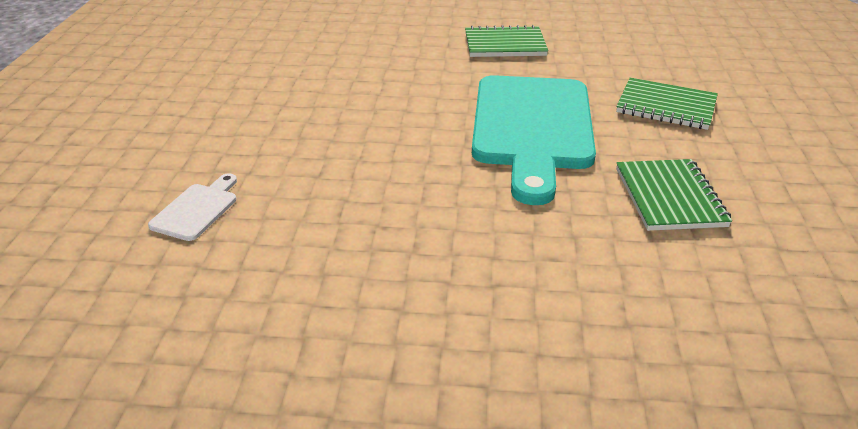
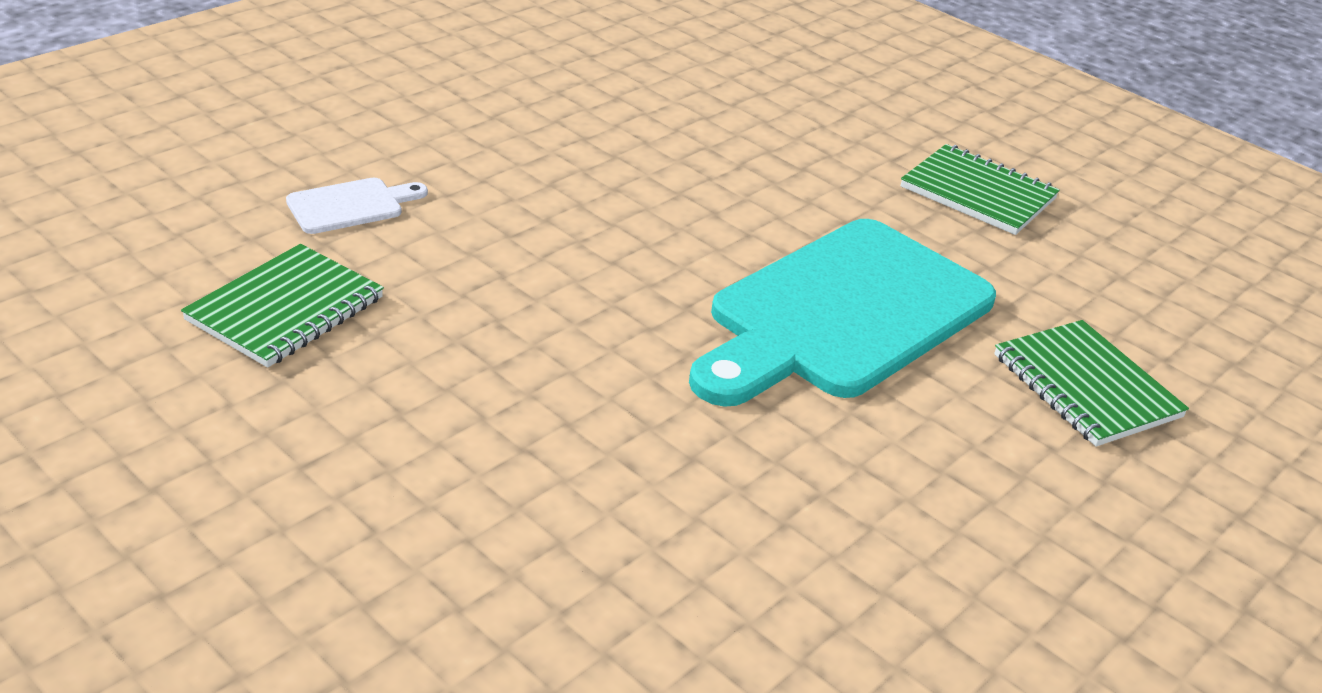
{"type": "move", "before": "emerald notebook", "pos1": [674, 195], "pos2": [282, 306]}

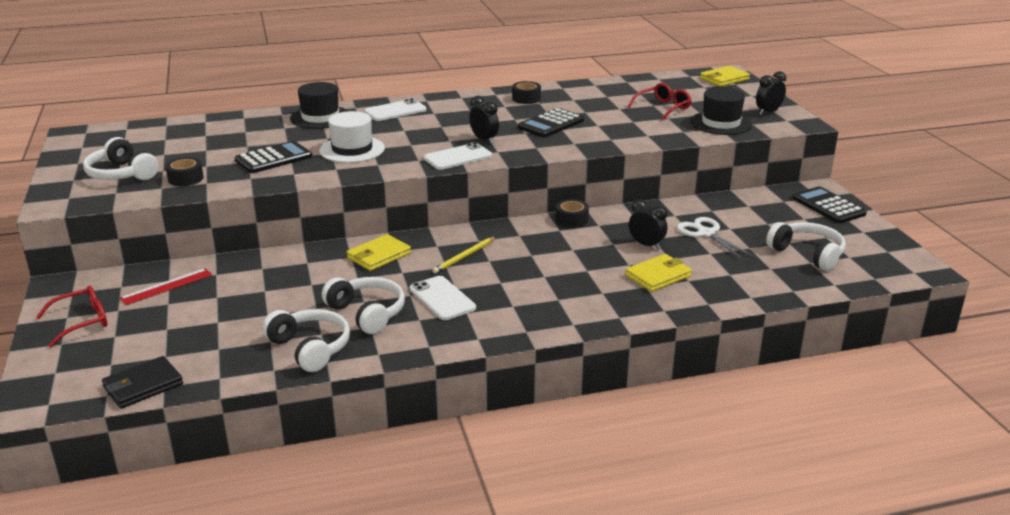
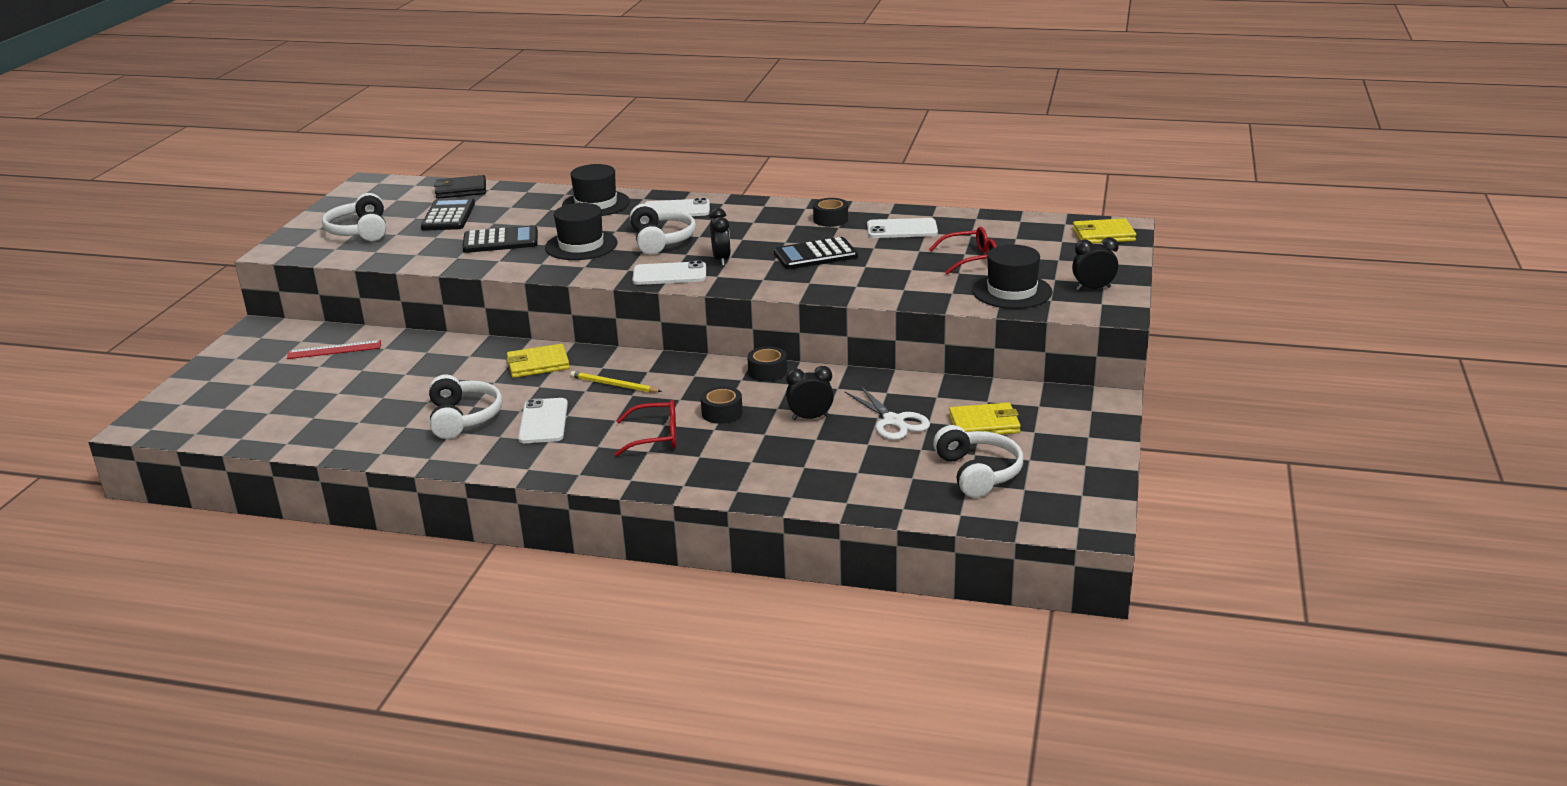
{"type": "move", "before": "red glasses", "pos1": [71, 316], "pos2": [645, 428]}
{"type": "move", "before": "jet-black wallet", "pos1": [142, 382], "pos2": [460, 187]}
{"type": "move", "before": "jet-black sticky tape", "pos1": [184, 171], "pos2": [722, 405]}
{"type": "move", "before": "pure white over-ear headphones", "pos1": [306, 340], "pos2": [663, 229]}
{"type": "recolor", "before": "pure white tall hat", "after": "jet-black tall hat", "pos1": [352, 137], "pos2": [581, 231]}
{"type": "rotate", "before": "yellow pencil", "pos1": [464, 255], "pos2": [616, 382], "turn": 45}
{"type": "move", "before": "yellow wallet", "pos1": [658, 273], "pos2": [985, 418]}
{"type": "rotate", "before": "jet-black bedside clock", "pos1": [648, 224], "pos2": [810, 393], "turn": -75}
{"type": "rotate", "before": "pure white shears", "pos1": [715, 238], "pos2": [887, 412], "turn": 150}
{"type": "move", "before": "jet-black adding machine", "pos1": [829, 205], "pos2": [448, 214]}
{"type": "insert", "after": "pure white smartphone", "pos2": [902, 228]}

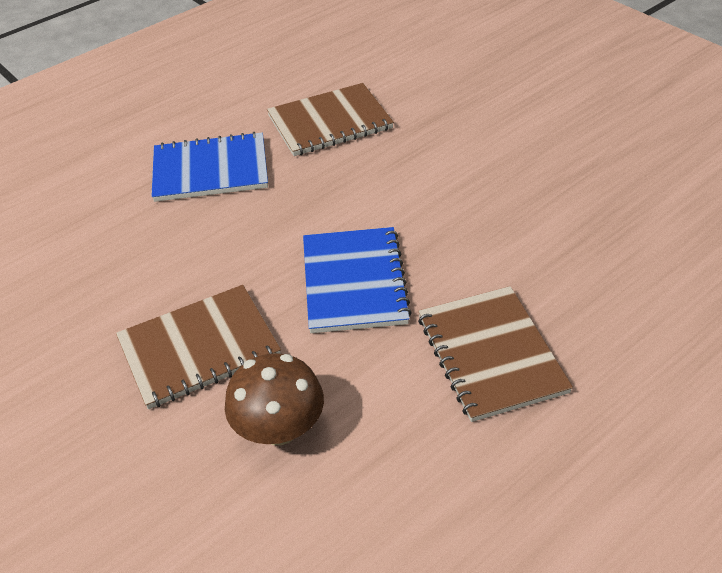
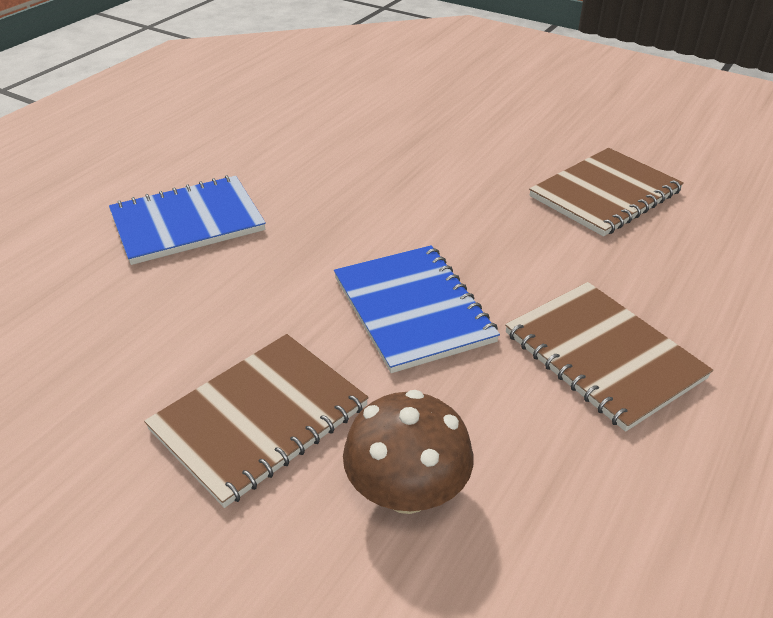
{"type": "move", "before": "dark brown notebook", "pos1": [330, 119], "pos2": [606, 192]}

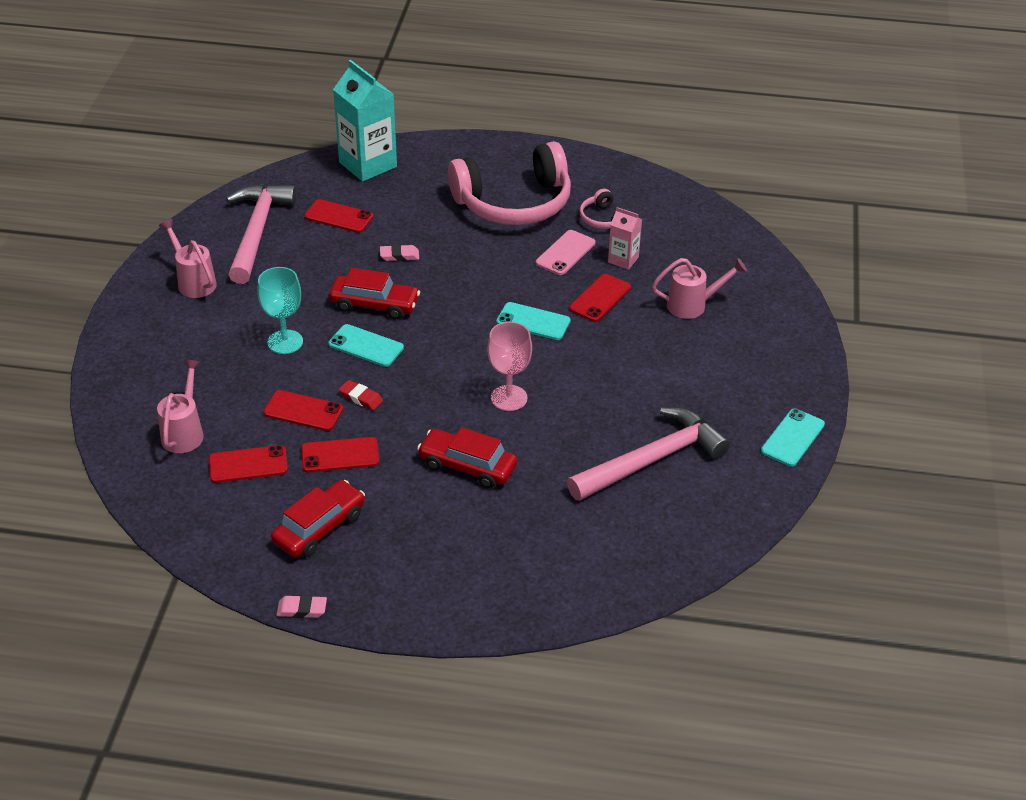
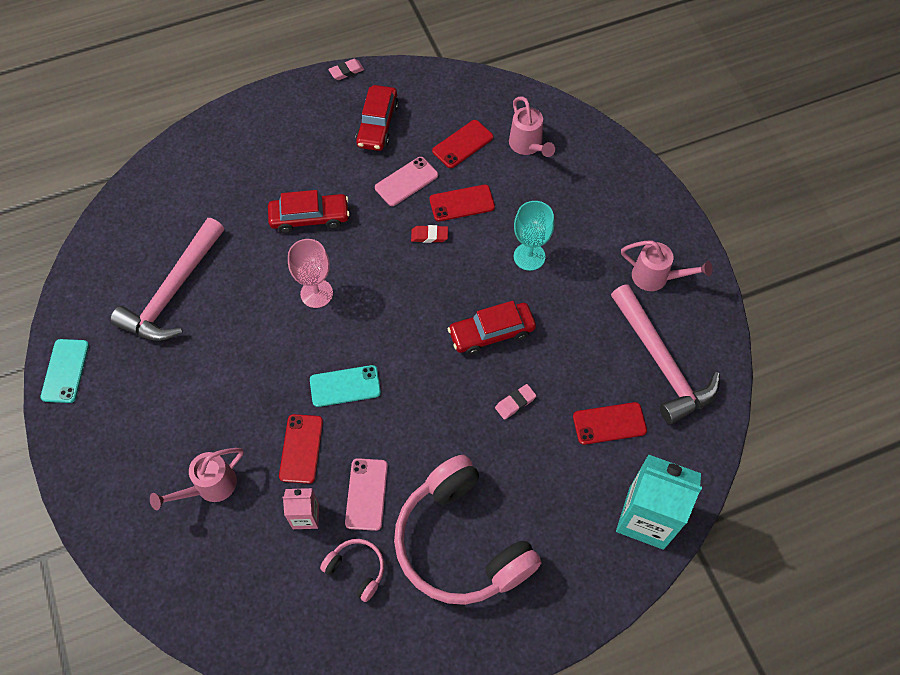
{"type": "recolor", "before": "red smartphone", "after": "rose-pink smartphone", "pos1": [340, 454], "pos2": [406, 181]}
{"type": "delete", "before": "turquoise smartphone", "pos1": [366, 345]}
{"type": "rotate", "before": "rose-pink over-ear headphones", "pos1": [509, 183], "pos2": [467, 530], "turn": -75}

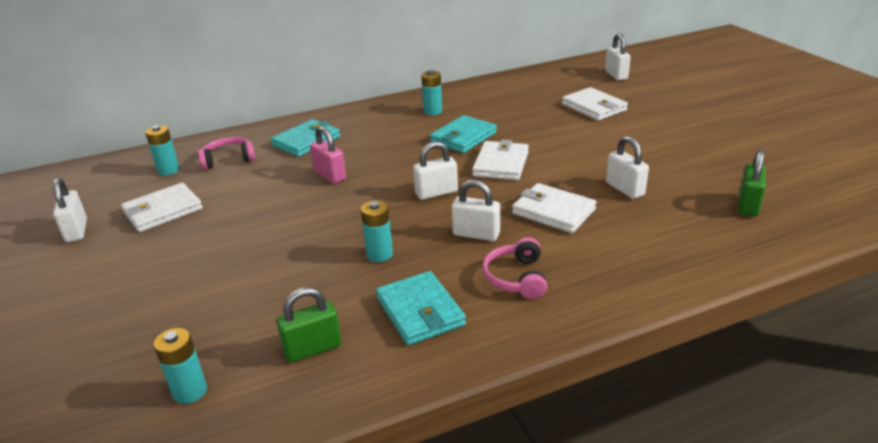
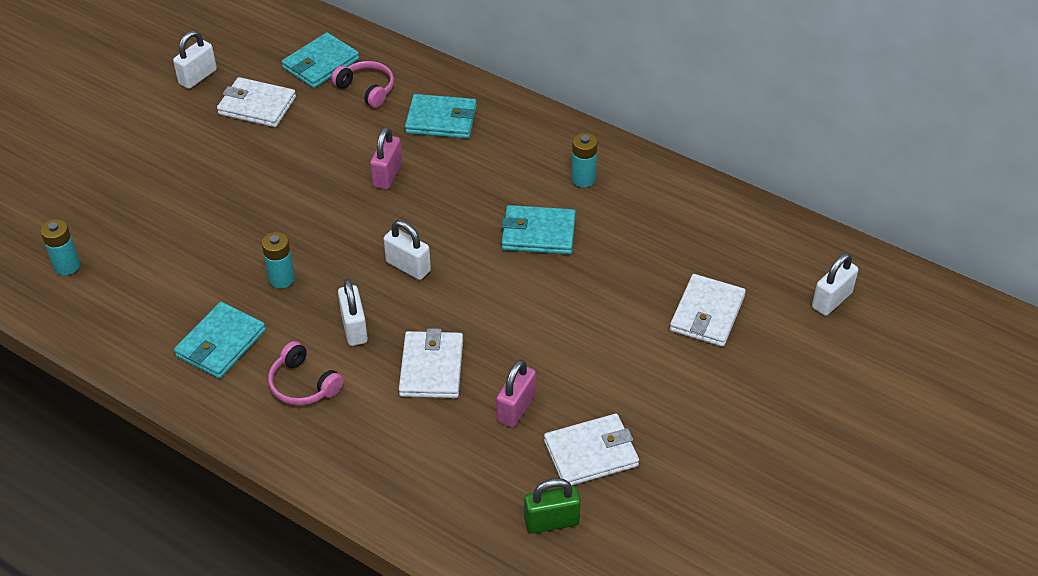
{"type": "replace", "before": "turquoise battery", "after": "turquoise wallet", "pos1": [162, 150], "pos2": [320, 60]}
{"type": "delete", "before": "emerald small lock", "pos1": [309, 325]}
{"type": "move", "before": "pure white wallet", "pos1": [500, 160], "pos2": [591, 450]}
{"type": "rotate", "before": "rose-pink over-ear headphones", "pos1": [514, 268], "pos2": [306, 373], "turn": -105}
{"type": "recolor", "before": "pure white small lock", "after": "rose-pink small lock", "pos1": [627, 167], "pos2": [516, 393]}

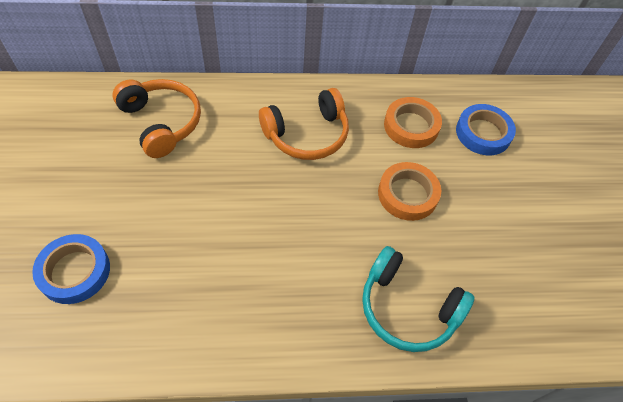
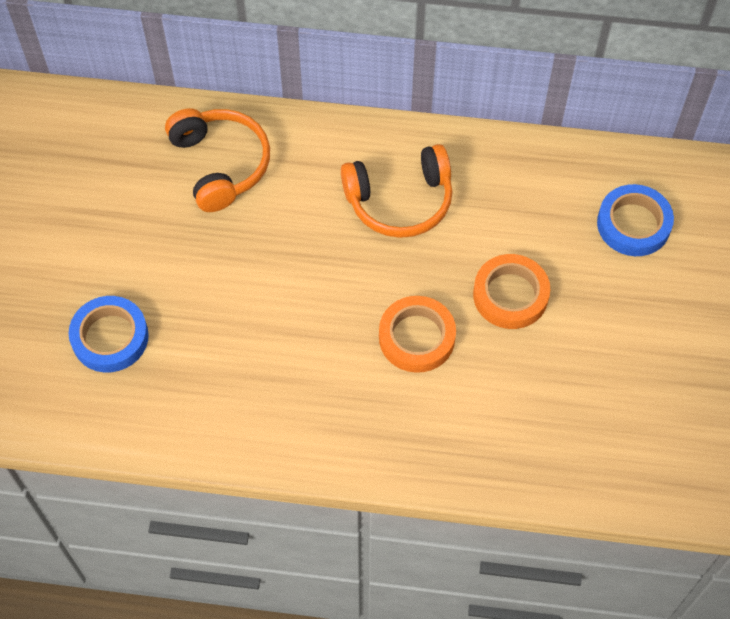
{"type": "delete", "before": "turquoise over-ear headphones", "pos1": [418, 299]}
{"type": "move", "before": "orange-coloured sticky tape", "pos1": [413, 122], "pos2": [417, 334]}

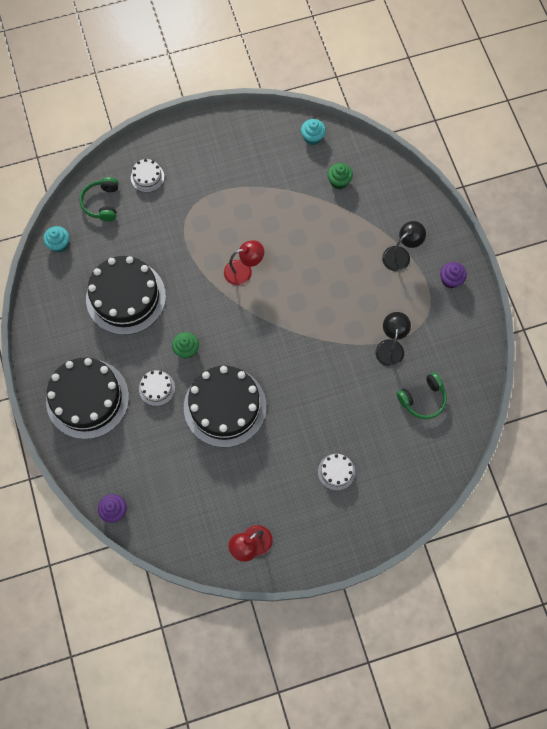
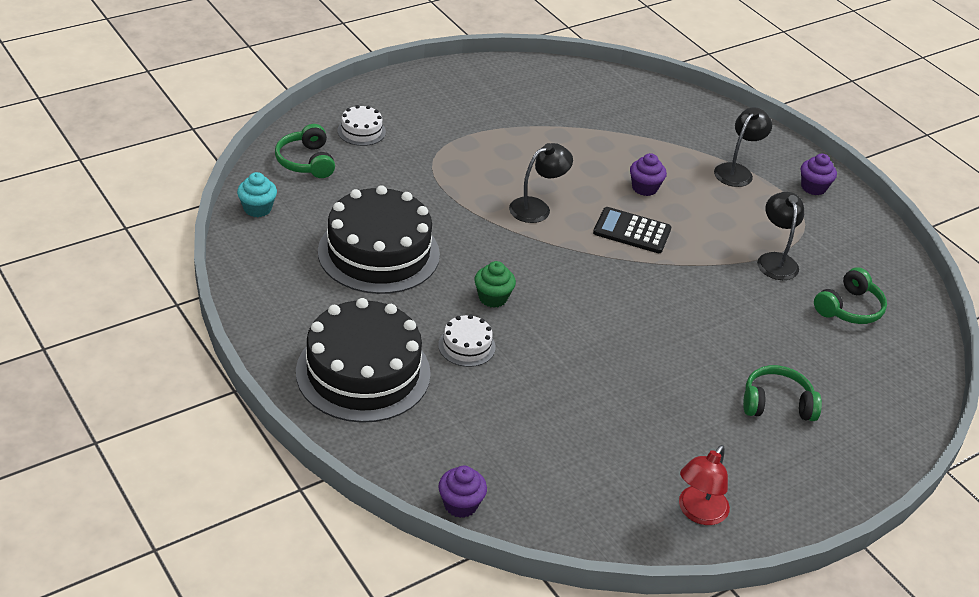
{"type": "delete", "before": "jet-black cake", "pos1": [225, 406]}
{"type": "recolor", "before": "red reading lamp", "after": "jet-black reading lamp", "pos1": [244, 262], "pos2": [541, 183]}
{"type": "delete", "before": "turquoise cupcake", "pos1": [313, 132]}
{"type": "replace", "before": "pure white cake", "after": "emerald over-ear headphones", "pos1": [336, 471], "pos2": [782, 393]}
{"type": "delete", "before": "emerald cupcake", "pos1": [340, 176]}
{"type": "insert", "after": "jet-black adding machine", "pos2": [632, 230]}
{"type": "insert", "after": "royal purple cupcake", "pos2": [648, 174]}

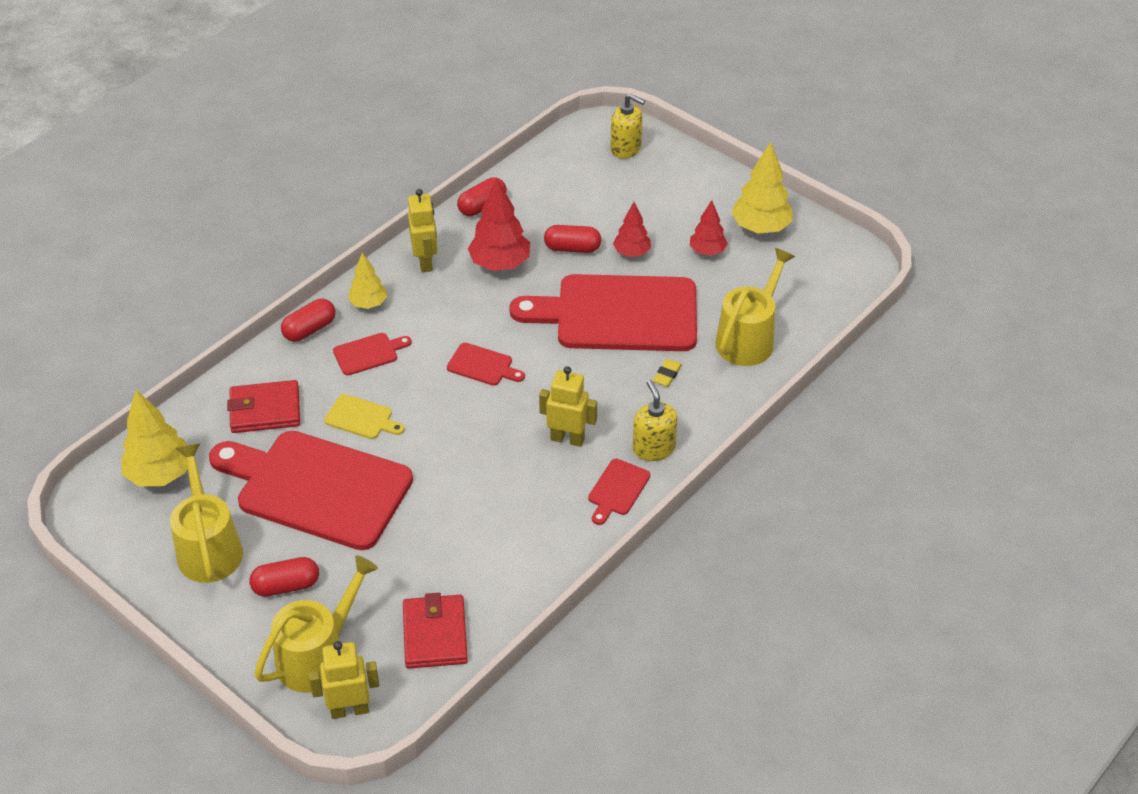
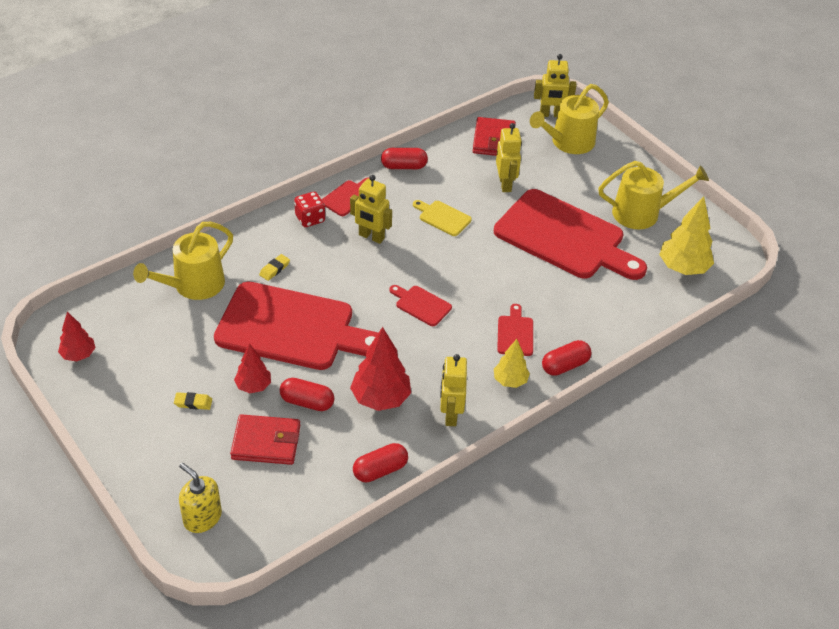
{"type": "rotate", "before": "yellow watering can", "pos1": [206, 513], "pos2": [653, 195], "turn": -90}
{"type": "move", "before": "red wallet", "pos1": [263, 406], "pos2": [265, 439]}
{"type": "move", "before": "red pill shape", "pos1": [284, 577], "pos2": [404, 158]}
{"type": "move", "before": "yellow bread board", "pos1": [364, 416], "pos2": [442, 218]}
{"type": "rotate", "before": "red bread board", "pos1": [372, 354], "pos2": [515, 330], "turn": 105}
{"type": "replace", "before": "yellow pump bottle", "after": "red die", "pos1": [655, 420], "pos2": [309, 209]}
{"type": "move", "before": "red toy tree", "pos1": [709, 228], "pos2": [77, 336]}
{"type": "delete", "before": "yellow toy tree", "pos1": [762, 188]}
{"type": "insert", "after": "yellow eraser", "pos2": [193, 401]}
{"type": "insert", "after": "yellow robot figure", "pos2": [509, 157]}

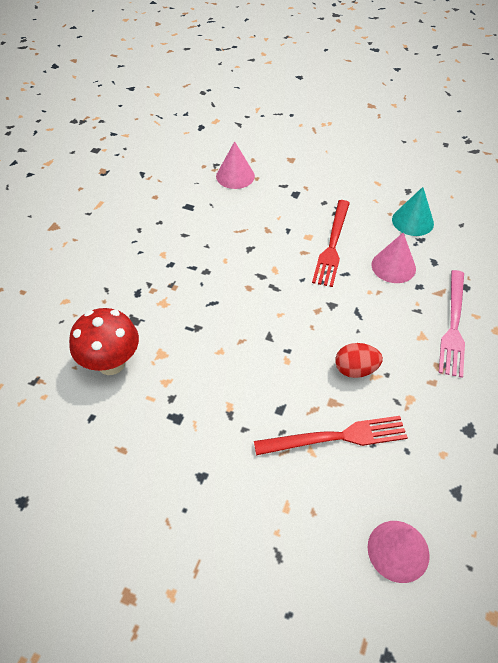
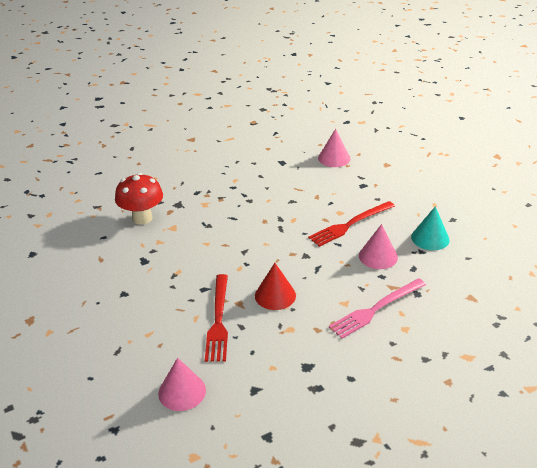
{"type": "rotate", "before": "red table fork", "pos1": [331, 435], "pos2": [216, 318], "turn": 60}
{"type": "replace", "before": "red egg shape", "after": "red solid cone", "pos1": [359, 360], "pos2": [275, 286]}

